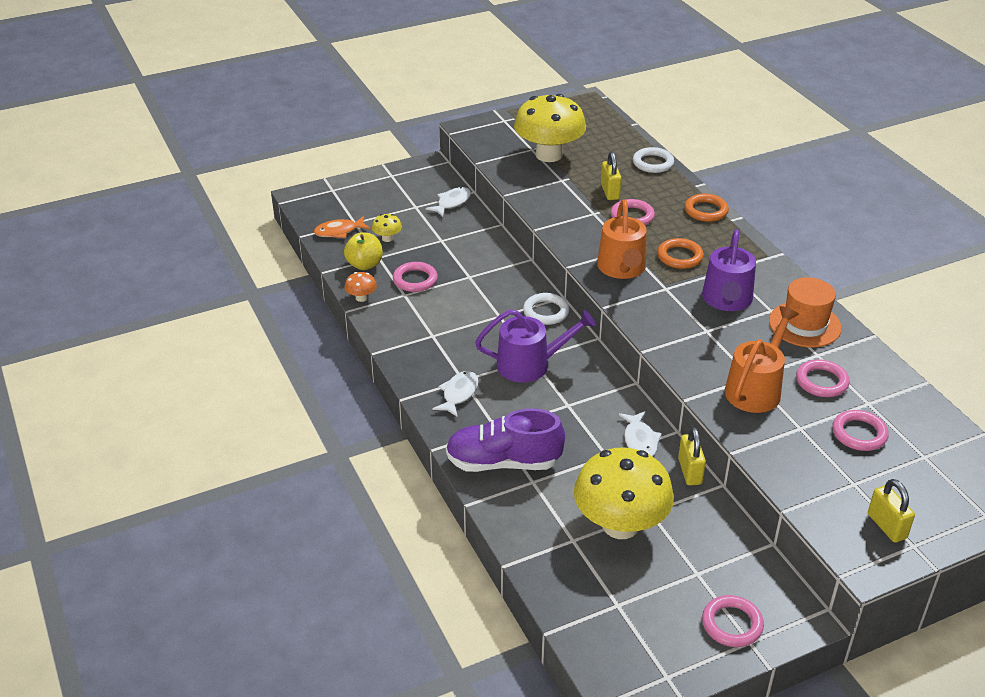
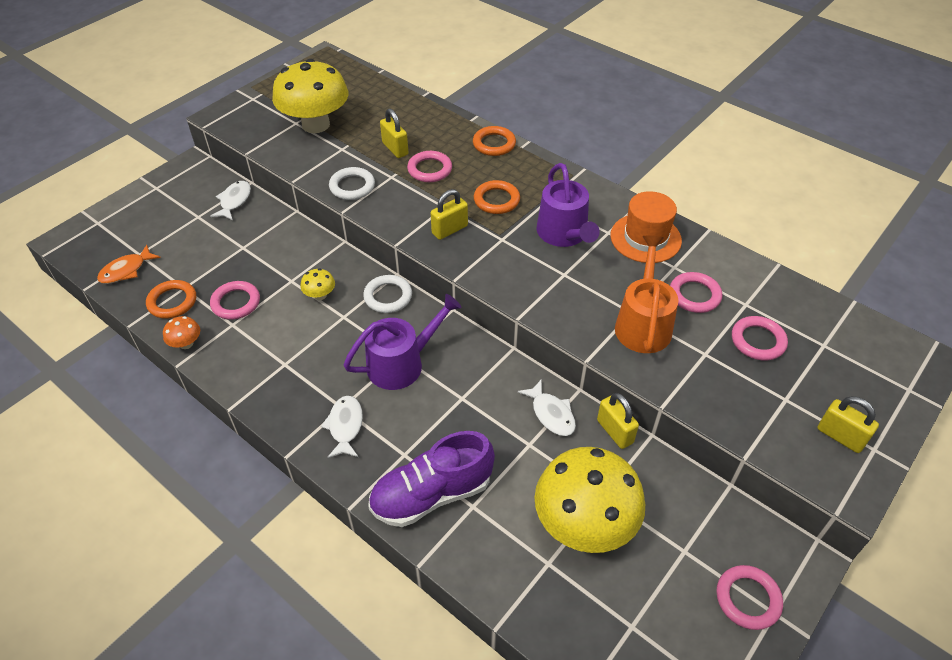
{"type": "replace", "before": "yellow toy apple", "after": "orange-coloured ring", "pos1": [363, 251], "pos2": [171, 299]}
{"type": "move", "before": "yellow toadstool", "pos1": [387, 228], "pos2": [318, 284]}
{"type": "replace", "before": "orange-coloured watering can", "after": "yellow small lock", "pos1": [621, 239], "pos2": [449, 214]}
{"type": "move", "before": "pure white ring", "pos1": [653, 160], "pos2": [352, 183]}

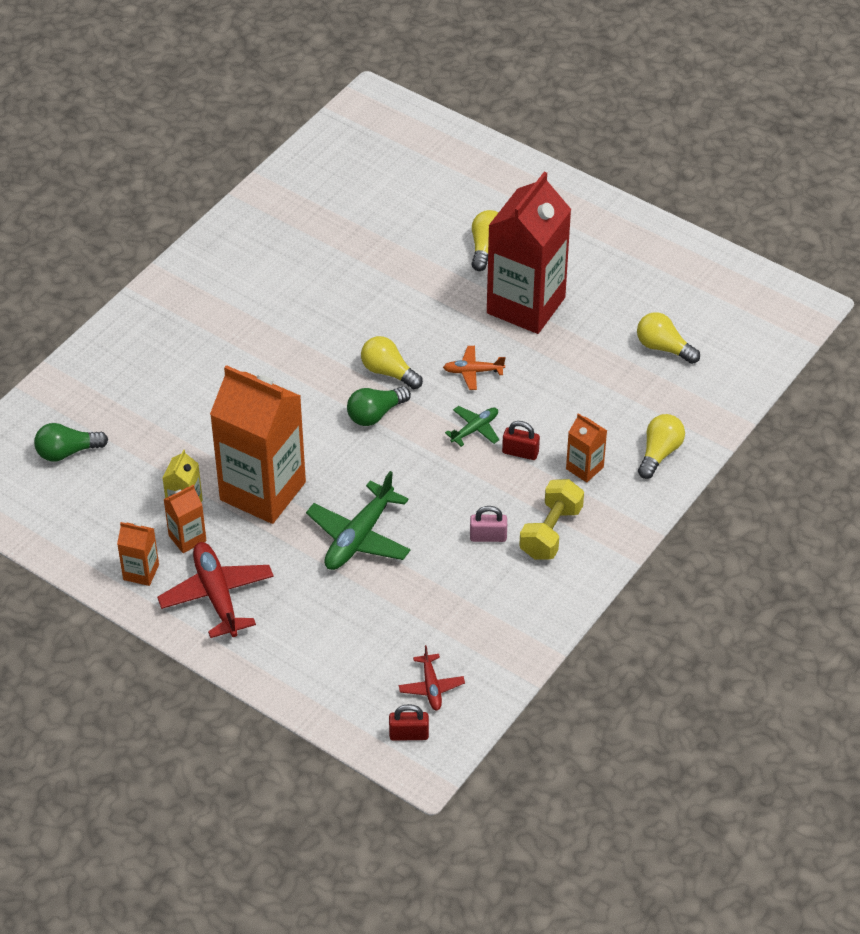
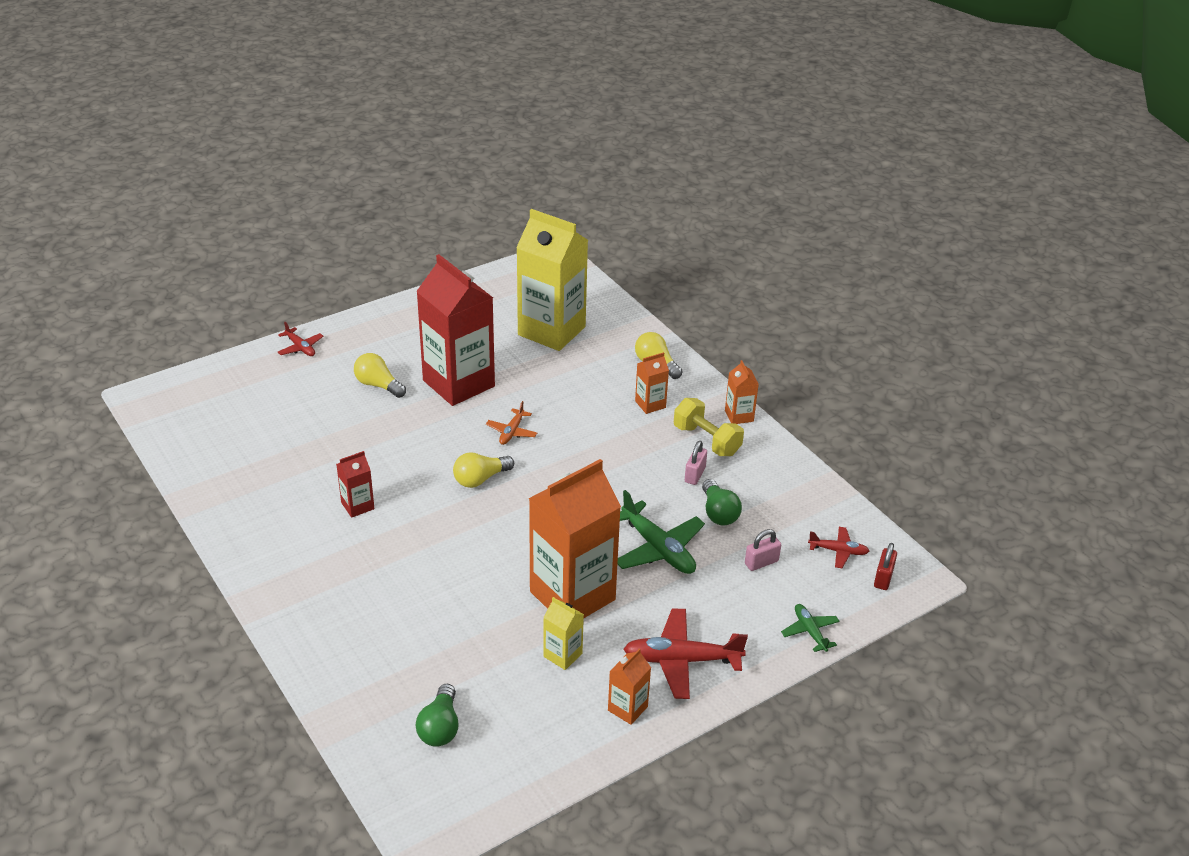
{"type": "move", "before": "orange-coloured carton", "pos1": [185, 519], "pos2": [742, 392]}
{"type": "move", "before": "emerald lightbulb", "pos1": [379, 406], "pos2": [722, 502]}
{"type": "move", "before": "emerald aeroplane", "pos1": [472, 426], "pos2": [810, 628]}
{"type": "delete", "before": "red small lock", "pos1": [521, 440]}
{"type": "replace", "before": "yellow lightbulb", "after": "yellow carton", "pos1": [668, 338], "pos2": [552, 280]}
{"type": "insert", "after": "red aeroplane", "pos2": [301, 339]}
{"type": "insert", "after": "red carton", "pos2": [355, 484]}
{"type": "insert", "after": "rose-pink small lock", "pos2": [763, 550]}

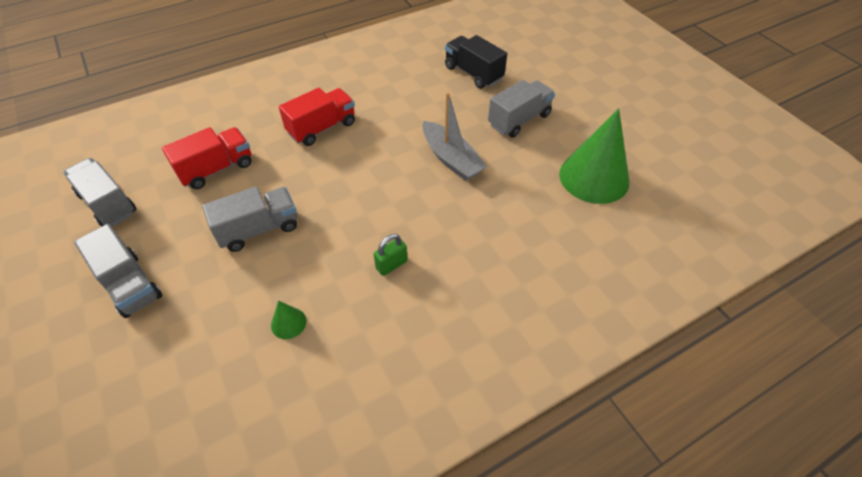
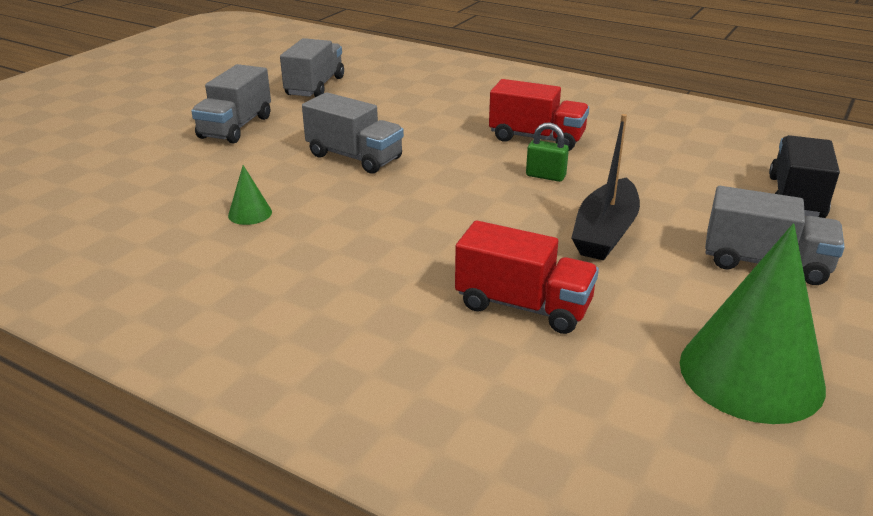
{"type": "move", "before": "red lorry", "pos1": [207, 158], "pos2": [527, 277]}
{"type": "move", "before": "emerald small lock", "pos1": [391, 255], "pos2": [547, 152]}
{"type": "recolor", "before": "ash-grey boat", "after": "jet-black boat", "pos1": [455, 136], "pos2": [605, 187]}

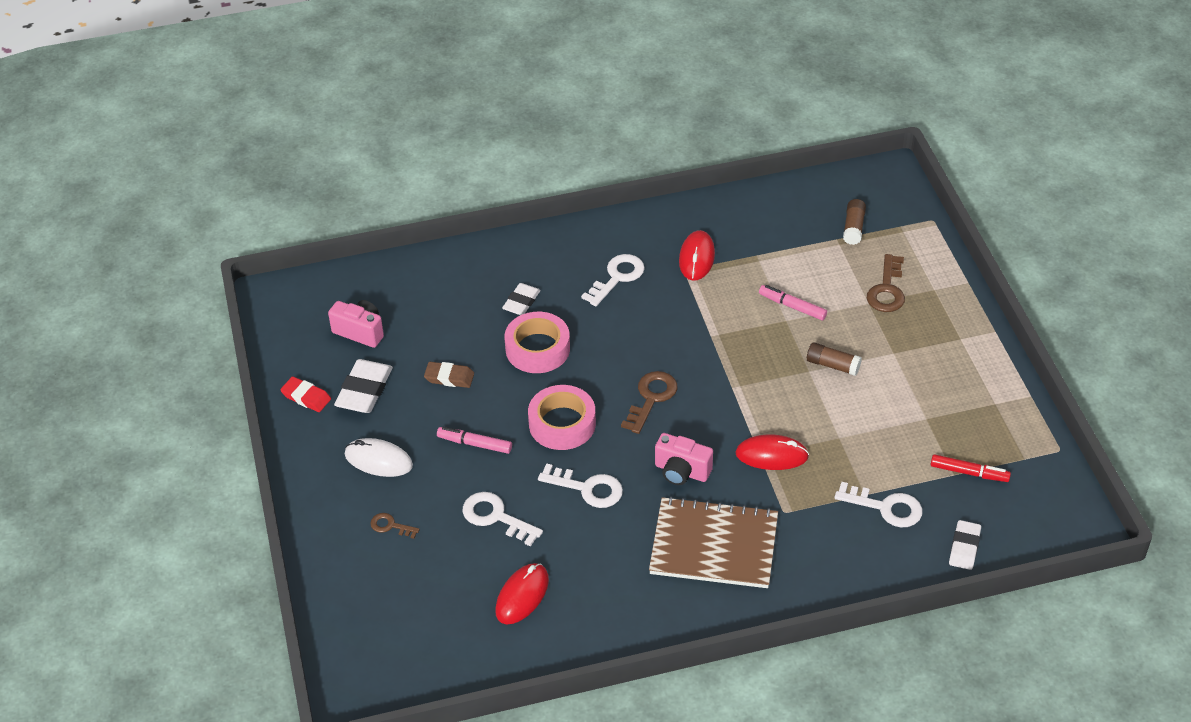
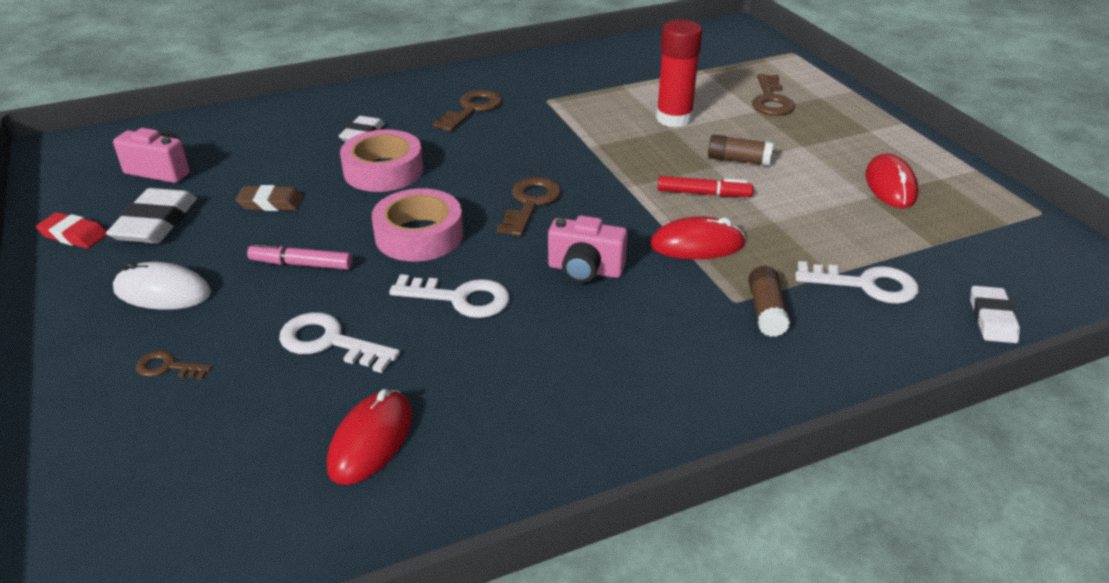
{"type": "recolor", "before": "pure white key", "after": "dark brown key", "pos1": [613, 280], "pos2": [467, 111]}
{"type": "delete", "before": "dark brown notebook", "pos1": [713, 542]}
{"type": "move", "before": "red mouse", "pos1": [697, 255], "pos2": [891, 180]}
{"type": "replace", "before": "rose-pink felt pen", "after": "red glue stick", "pos1": [793, 302], "pos2": [679, 73]}
{"type": "move", "before": "dark brown glue stick", "pos1": [854, 222], "pos2": [769, 301]}
{"type": "move", "before": "red felt pen", "pos1": [971, 468], "pos2": [706, 186]}

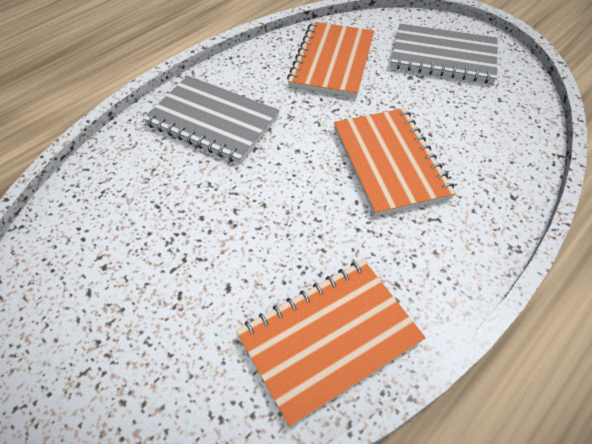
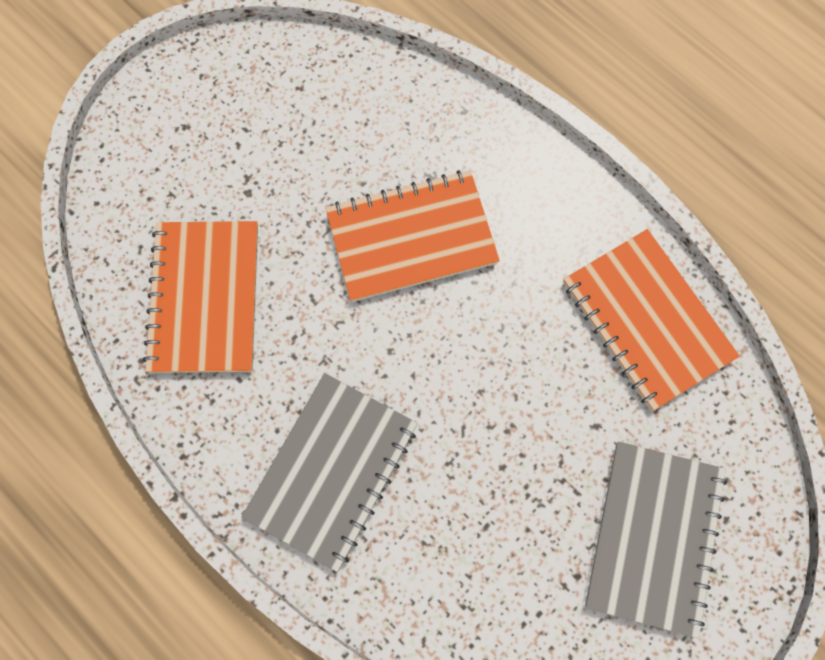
{"type": "rotate", "before": "orange-coloured notebook", "pos1": [330, 59], "pos2": [200, 297], "turn": 75}
{"type": "move", "before": "ash-grey notebook", "pos1": [444, 54], "pos2": [656, 540]}

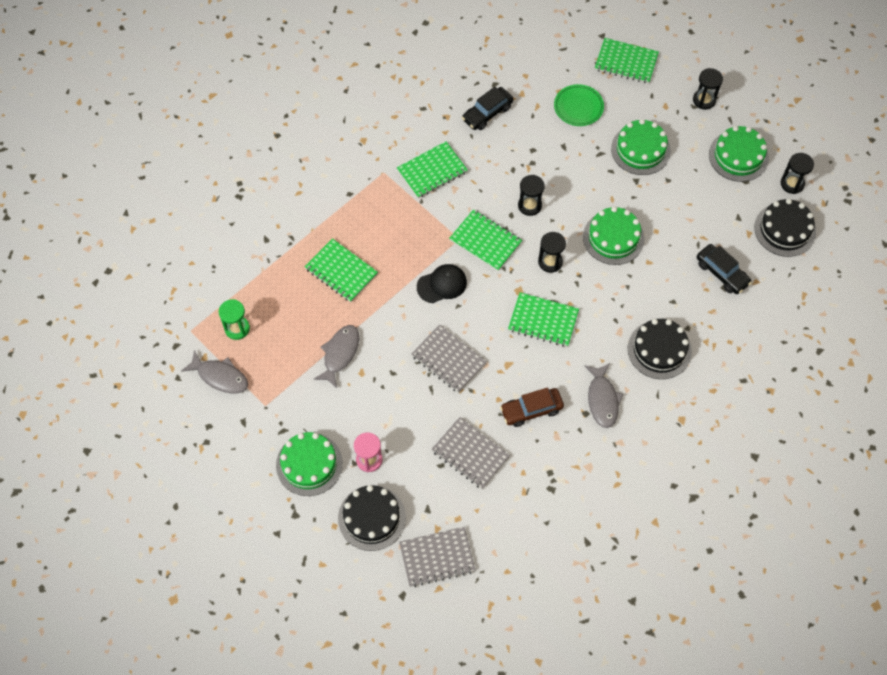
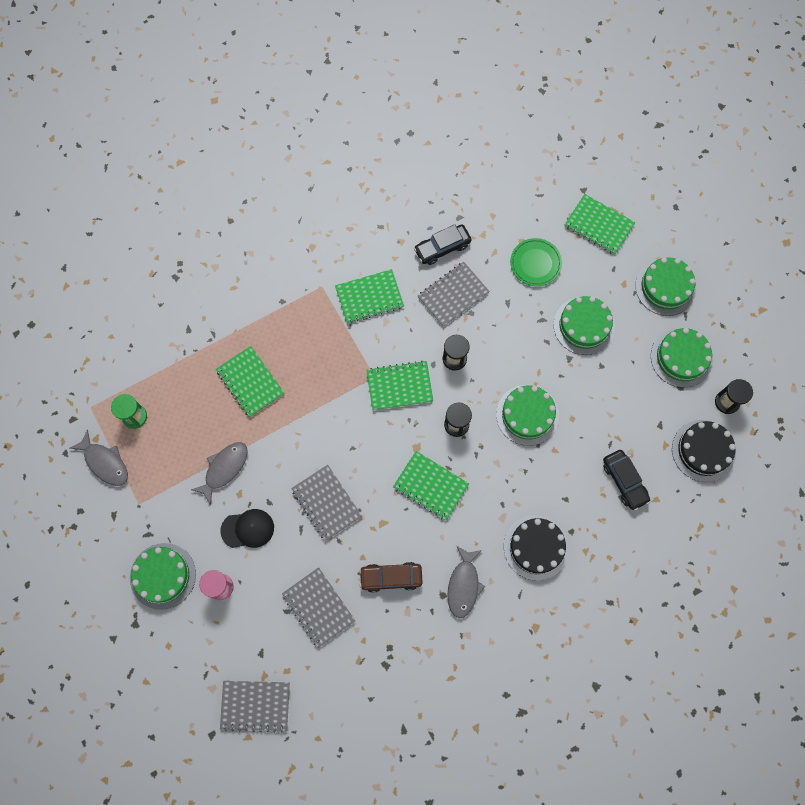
{"type": "delete", "before": "jet-black cake", "pos1": [372, 518]}
{"type": "move", "before": "jet-black peaked cap", "pos1": [442, 283], "pos2": [247, 528]}
{"type": "rotate", "before": "emerald notebook", "pos1": [485, 240], "pos2": [399, 385], "turn": -60}
{"type": "replace", "before": "jet-black sand timer", "after": "emerald cake", "pos1": [708, 89], "pos2": [665, 286]}
{"type": "insert", "after": "ash-grey notebook", "pos2": [454, 294]}

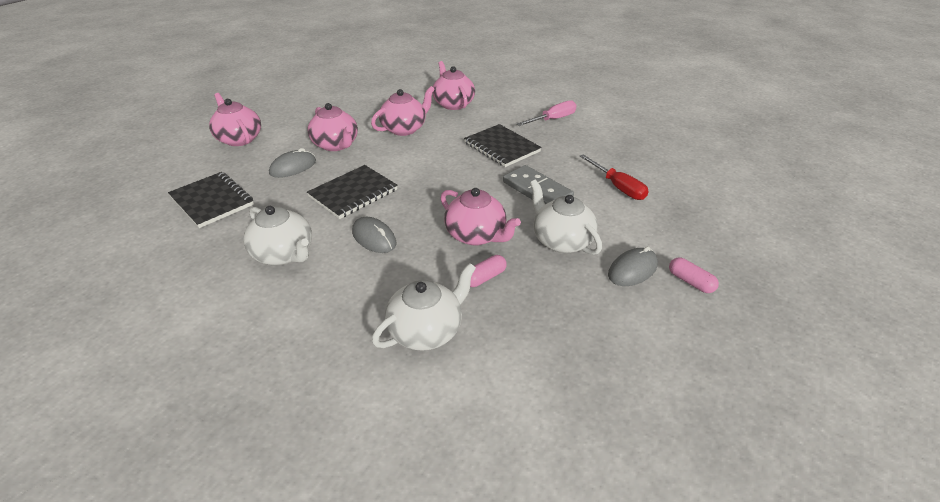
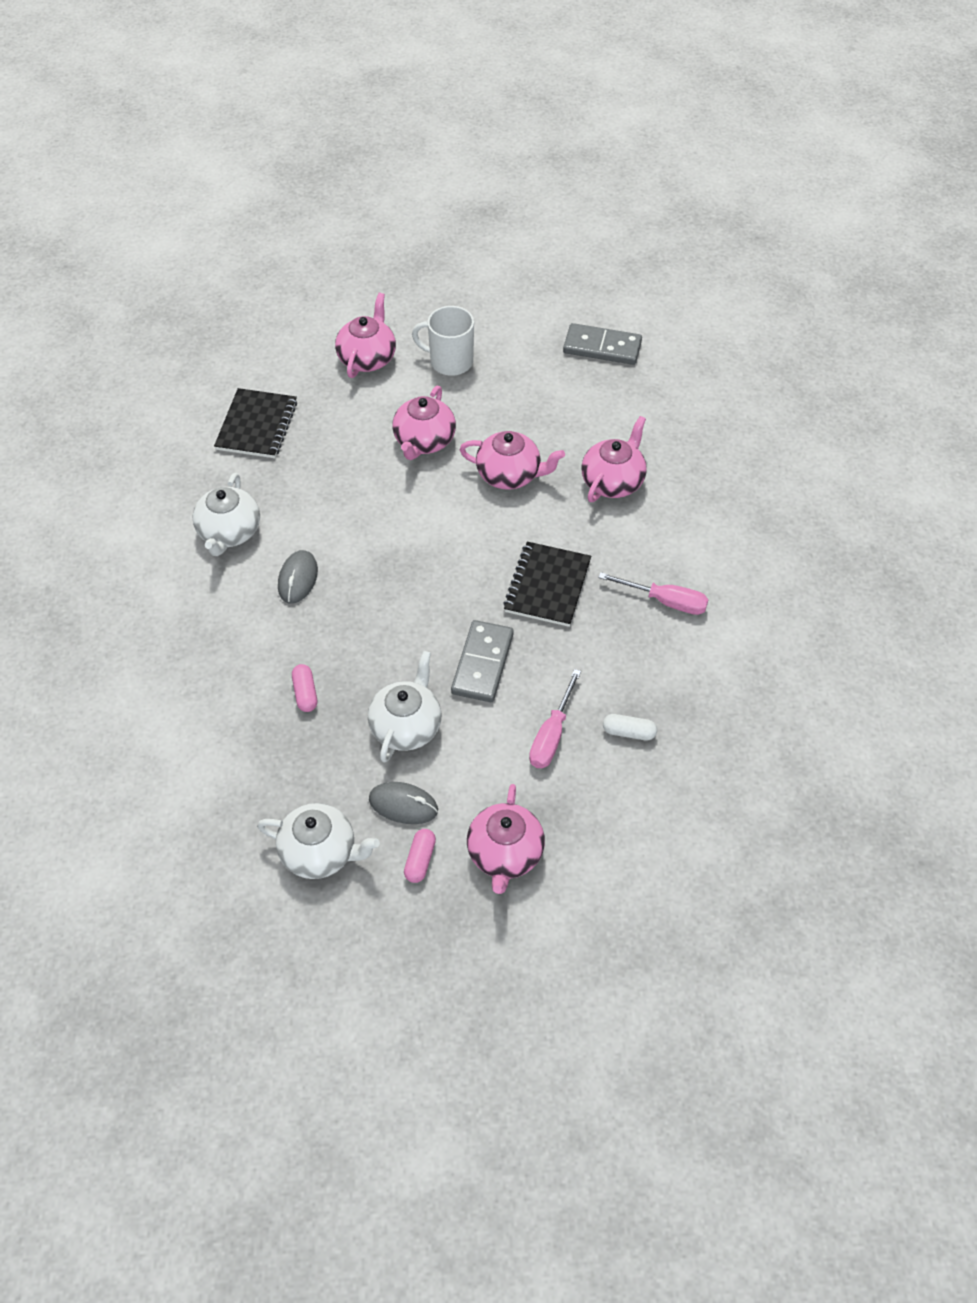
{"type": "delete", "before": "ash-grey mouse", "pos1": [292, 163]}
{"type": "delete", "before": "jet-black notebook", "pos1": [352, 192]}
{"type": "move", "before": "pure white china teapot", "pos1": [424, 306], "pos2": [318, 841]}
{"type": "move", "before": "rose-pink china teapot", "pos1": [480, 216], "pos2": [506, 839]}
{"type": "rotate", "before": "rose-pink pill shape", "pos1": [488, 271], "pos2": [304, 688], "turn": 60}
{"type": "recolor", "before": "red hand screwdriver", "after": "rose-pink hand screwdriver", "pos1": [614, 177], "pos2": [555, 718]}
{"type": "insert", "after": "pure white mug", "pos2": [443, 341]}
{"type": "insert", "after": "ash-grey domino tile", "pos2": [602, 344]}
{"type": "insert", "after": "pure white pill shape", "pos2": [630, 727]}

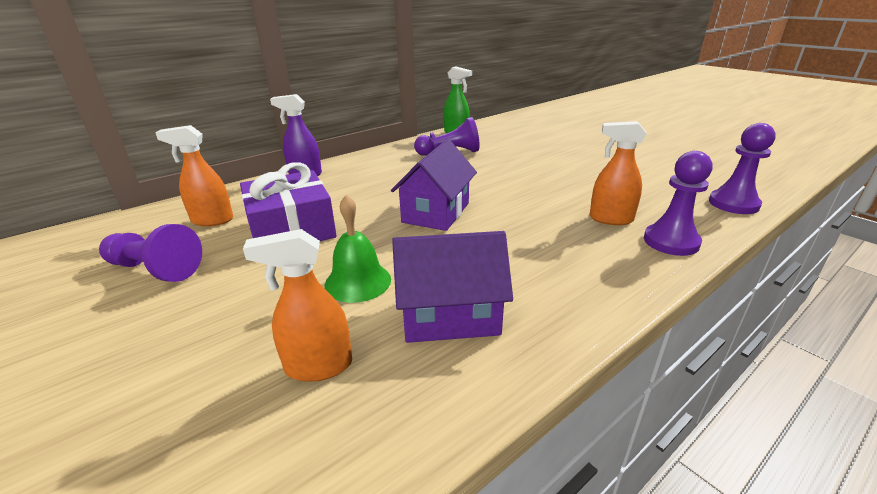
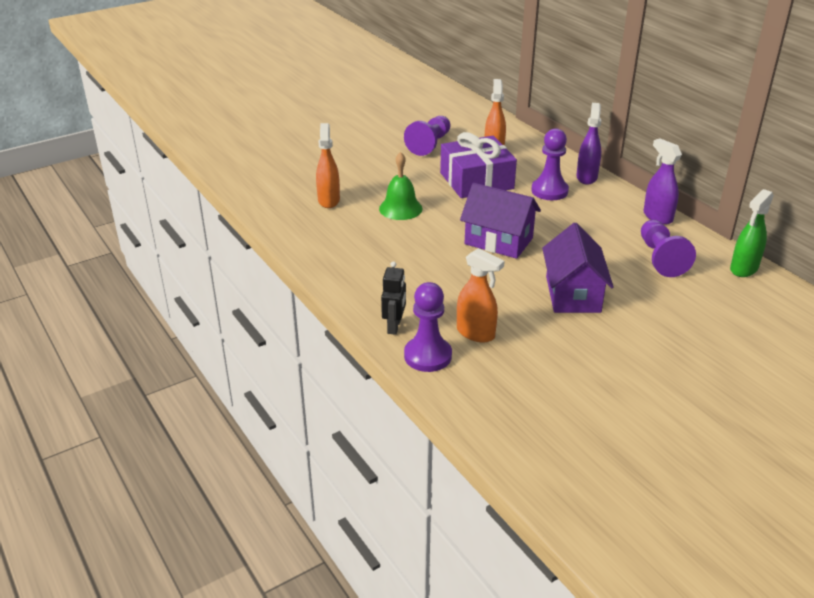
{"type": "move", "before": "royal purple toy house", "pos1": [452, 287], "pos2": [578, 268]}
{"type": "rotate", "before": "orange-coloured sprayer", "pos1": [618, 173], "pos2": [481, 295], "turn": 105}
{"type": "move", "before": "royal purple chess pawn", "pos1": [742, 168], "pos2": [550, 164]}
{"type": "insert", "after": "jet-black robot figure", "pos2": [393, 298]}
{"type": "insert", "after": "royal purple sprayer", "pos2": [662, 181]}

